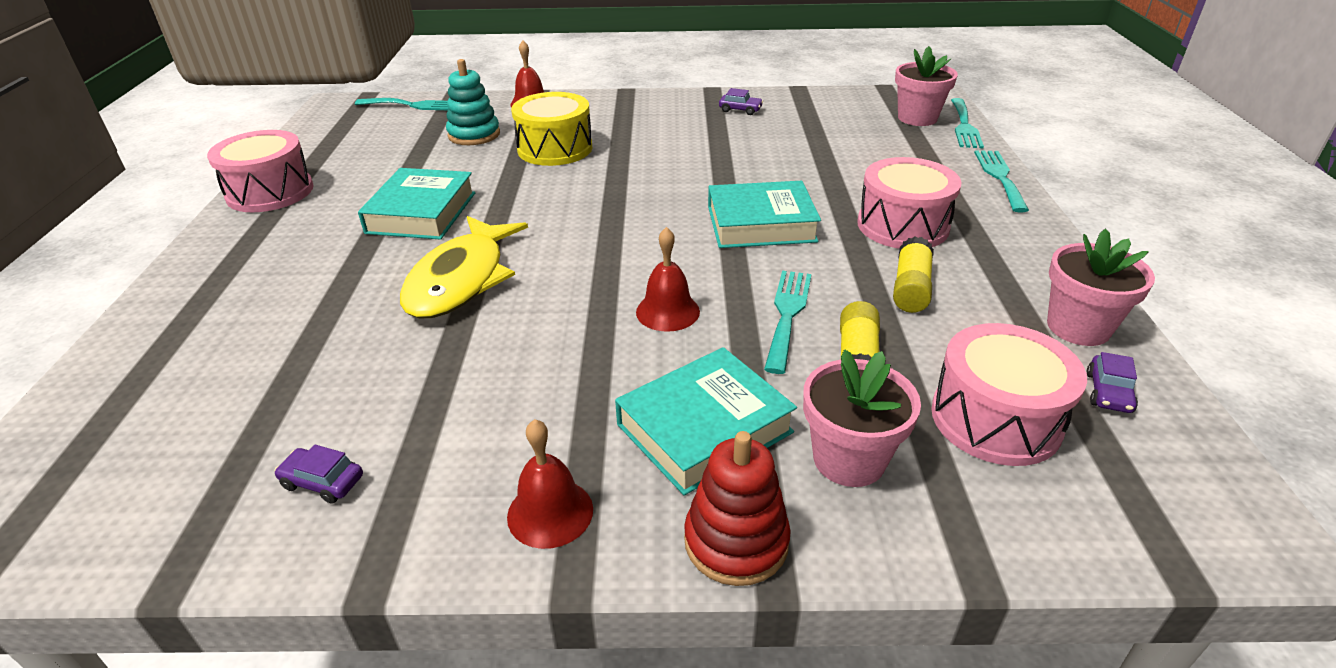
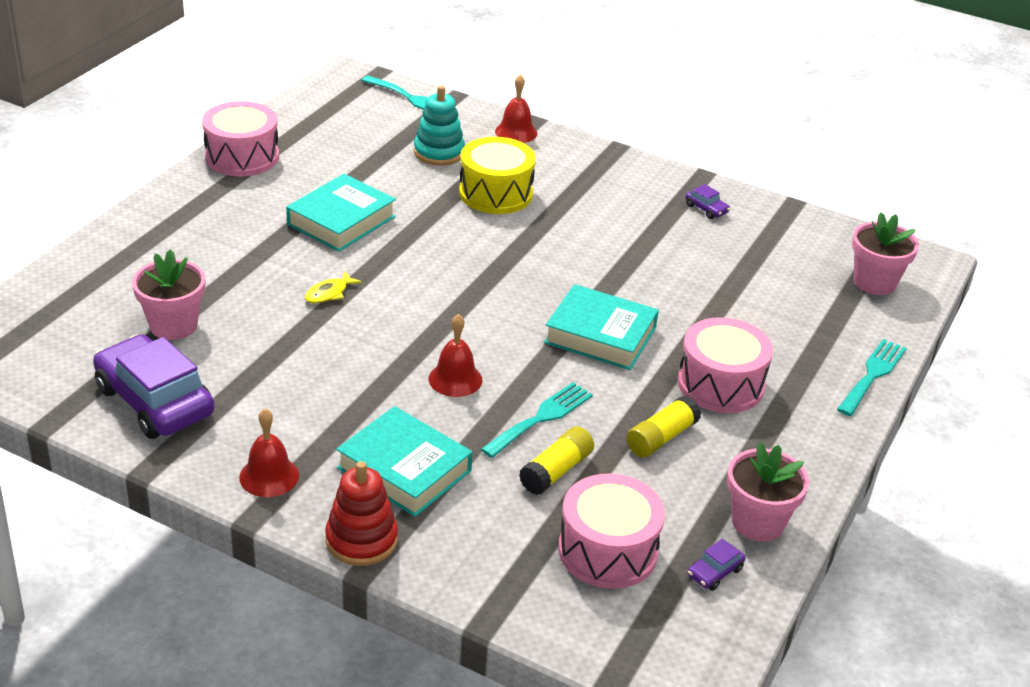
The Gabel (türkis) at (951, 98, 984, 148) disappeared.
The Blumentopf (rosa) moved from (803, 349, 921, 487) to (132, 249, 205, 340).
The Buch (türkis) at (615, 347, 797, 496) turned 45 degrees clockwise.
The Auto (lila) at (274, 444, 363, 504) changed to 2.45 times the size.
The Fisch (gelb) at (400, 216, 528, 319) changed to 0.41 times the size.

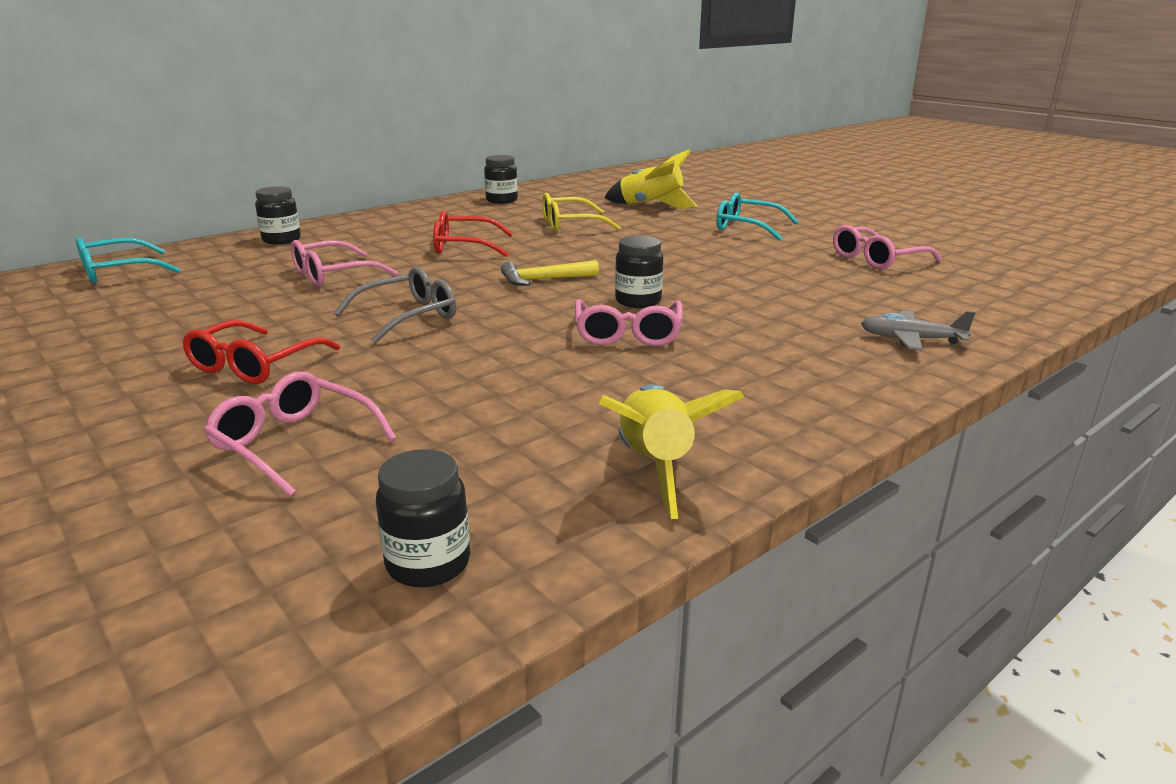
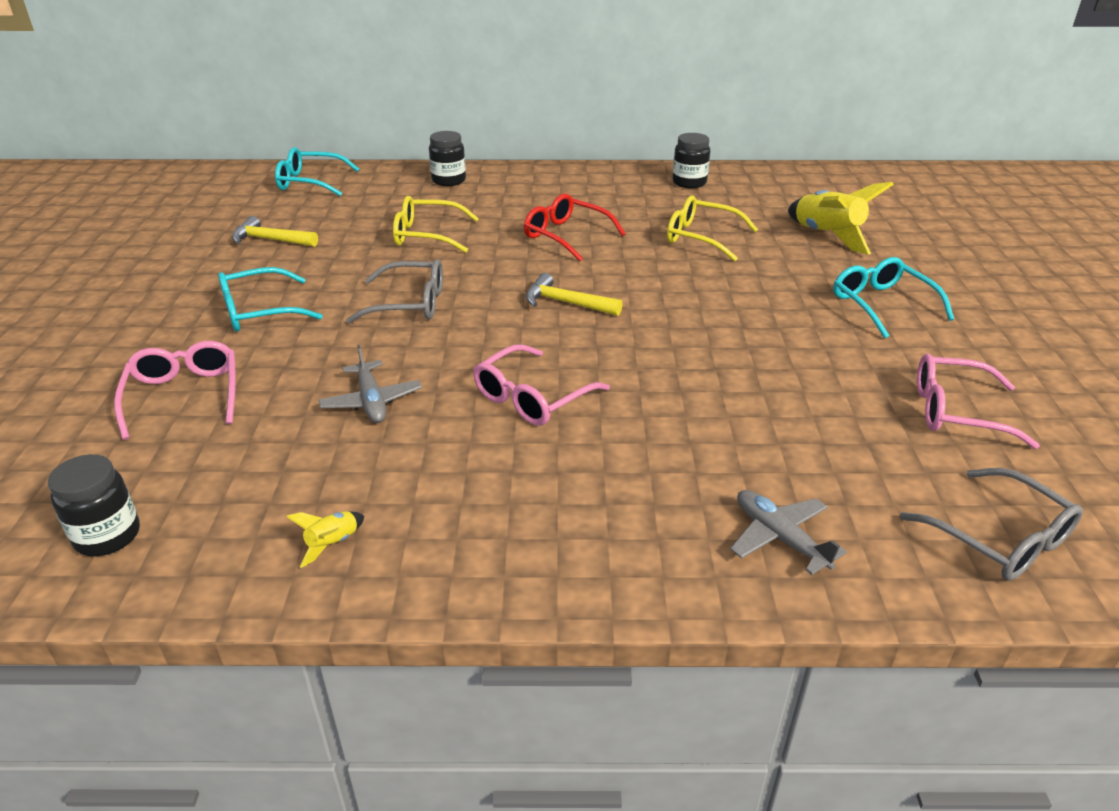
The Einmachglas (schwarz) at (615, 236, 663, 308) disappeared.
The Hammer (gelb) at (232, 216, 318, 247) appeared.
The Flugzeug (grau) at (319, 345, 422, 423) appeared.
The Brille (grau) at (900, 468, 1083, 581) appeared.
The Brille (rot) at (182, 320, 340, 384) became the Brille (türkis) at (218, 267, 323, 332).
The Brille (rosa) at (291, 240, 397, 287) became the Brille (gelb) at (393, 196, 479, 253).
The Rakete (gelb) at (599, 385, 744, 519) changed to 0.45 times the size.

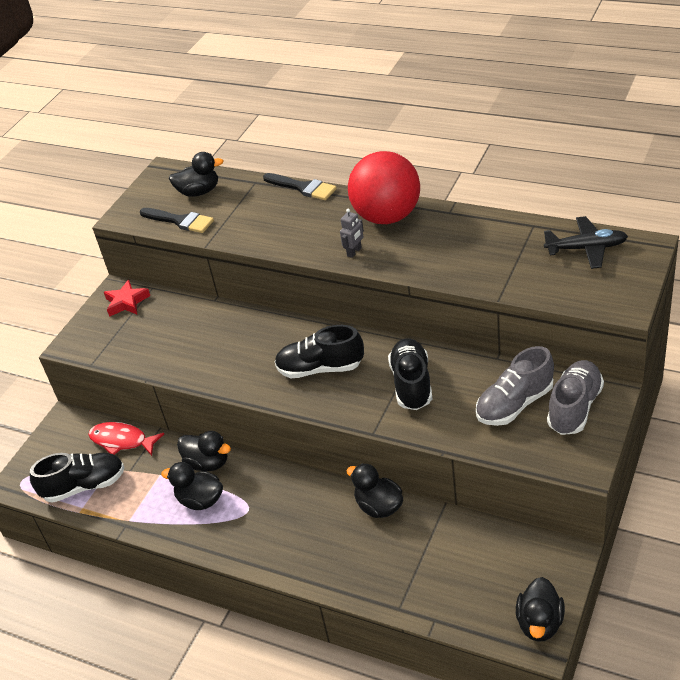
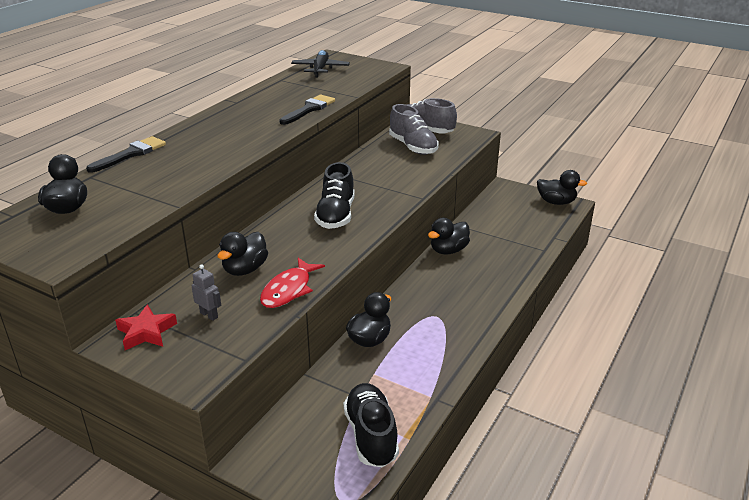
The Ball (rot) at (348, 151, 420, 224) disappeared.
The Schuh (schwarz) at (388, 338, 432, 410) disappeared.
The Fisch (rot) moved from (88, 422, 164, 456) to (260, 258, 325, 308).
The Pinsel (schwarz) moved from (140, 208, 214, 233) to (279, 95, 335, 125).
The Ente (schwarz) moved from (161, 462, 223, 510) to (218, 232, 268, 276).
The Roboter (grau) moved from (340, 209, 364, 258) to (192, 264, 221, 321).

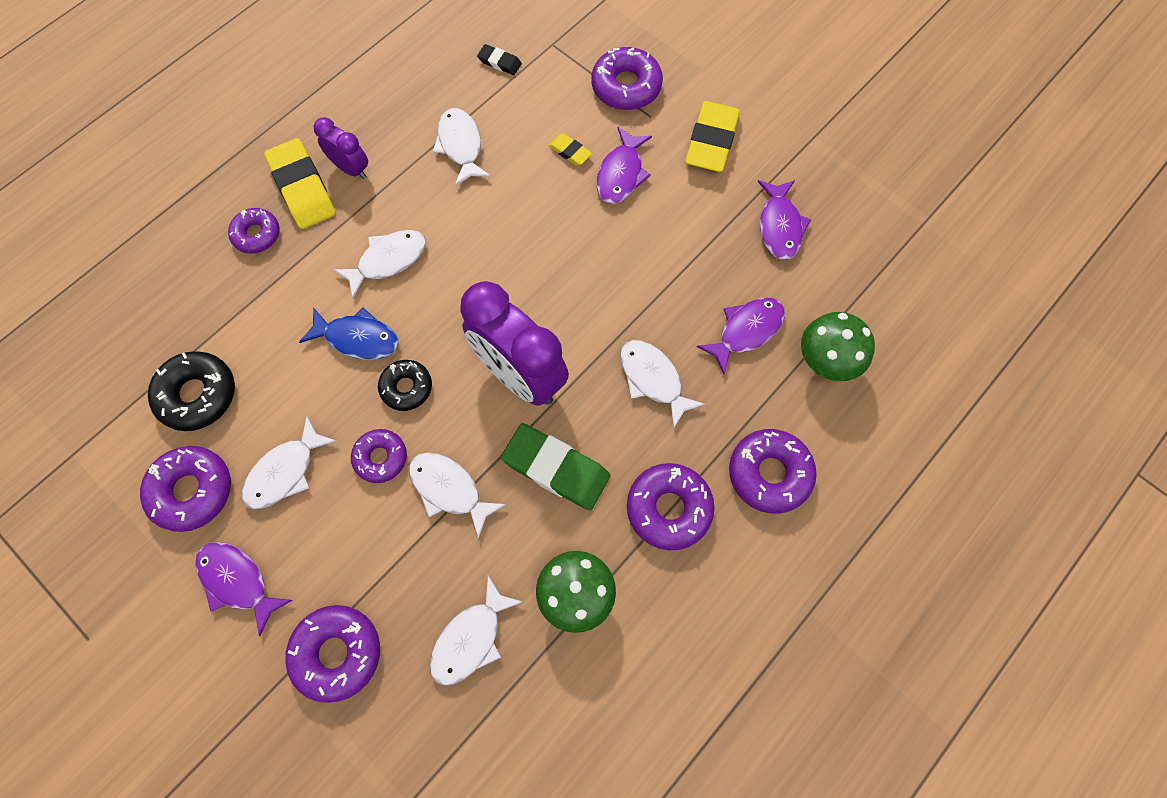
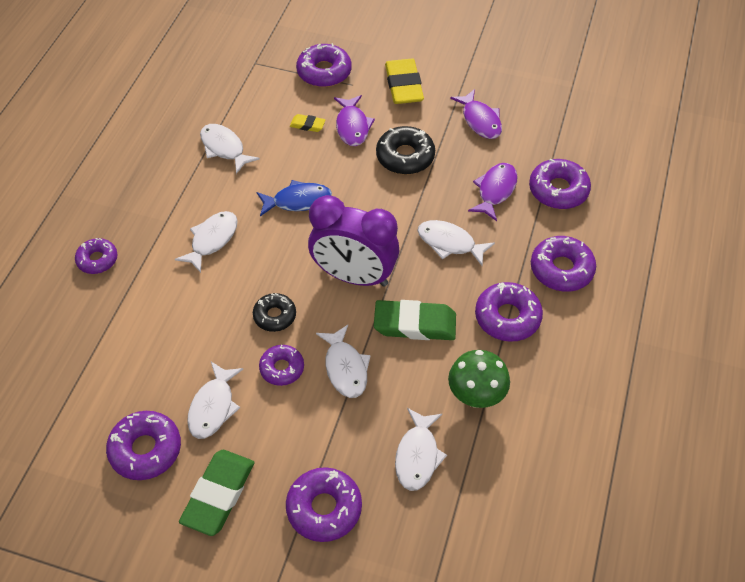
The Radiergummi (gelb) at (264, 138, 336, 229) disappeared.
The Wecker (lila) at (314, 117, 368, 179) disappeared.
The Radiergummi (schwarz) at (477, 44, 522, 75) disappeared.
The Donut (schwarz) moved from (148, 351, 235, 431) to (376, 126, 435, 175).
The Fisch (blau) moved from (299, 307, 399, 360) to (257, 180, 332, 216).
The Fisch (lila) at (195, 542, 293, 636) was replaced by the Radiergummi (grün) at (179, 450, 255, 536).
The Pilz (grün) at (801, 312, 875, 381) was replaced by the Donut (lila) at (529, 159, 591, 209).
The Fisch (weiß) at (409, 452, 506, 539) turned 120 degrees counterclockwise.

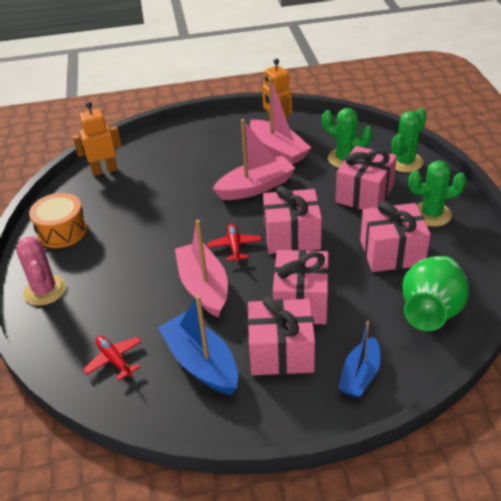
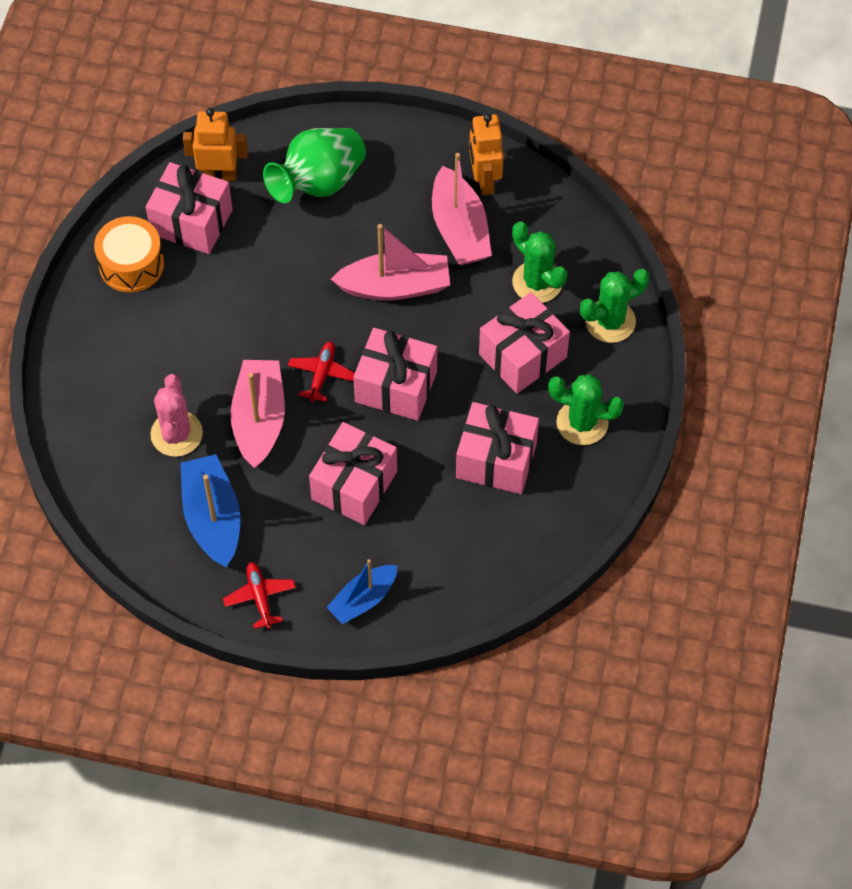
The Kaktus (rosa) moved from (16, 237, 66, 306) to (150, 374, 203, 457).
The Flugzeug (rot) moved from (83, 336, 142, 381) to (223, 562, 296, 629).
The Geschenk (rosa) moved from (248, 296, 315, 375) to (146, 162, 233, 254).
The Vase (grün) moved from (402, 256, 469, 331) to (263, 128, 366, 203).

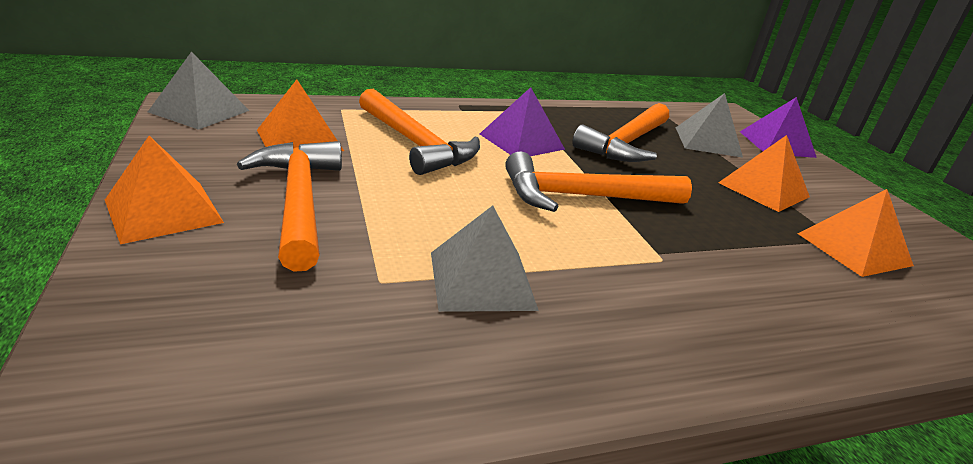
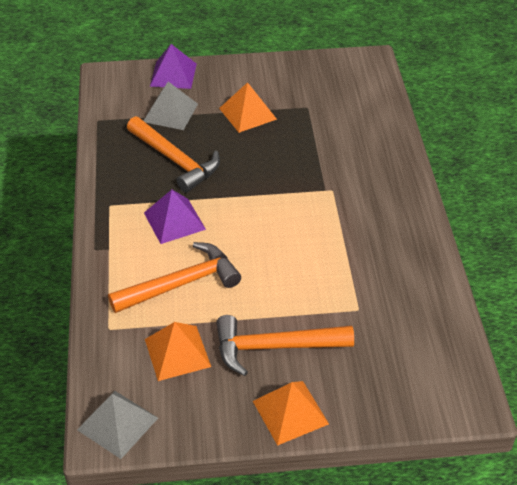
The Pyramide (grau) at (431, 206, 539, 312) disappeared.
The Hammer (orange) at (505, 152, 692, 212) disappeared.
The Pyramide (orange) at (798, 189, 914, 277) disappeared.

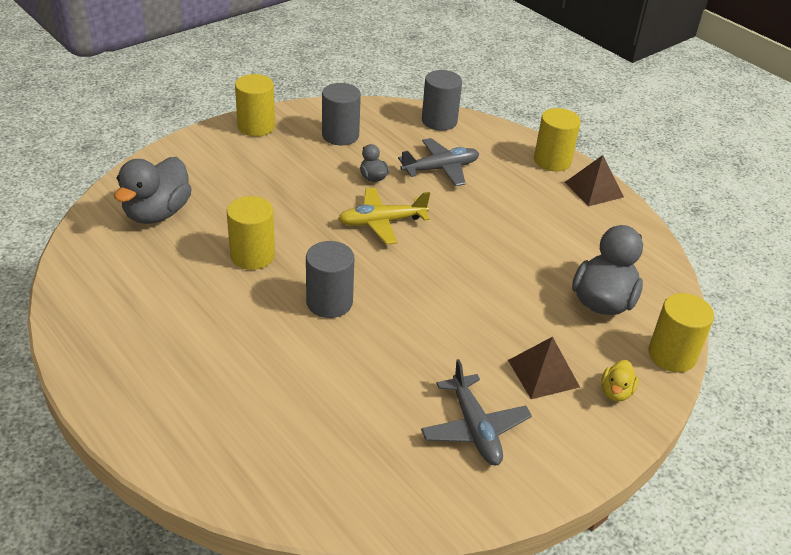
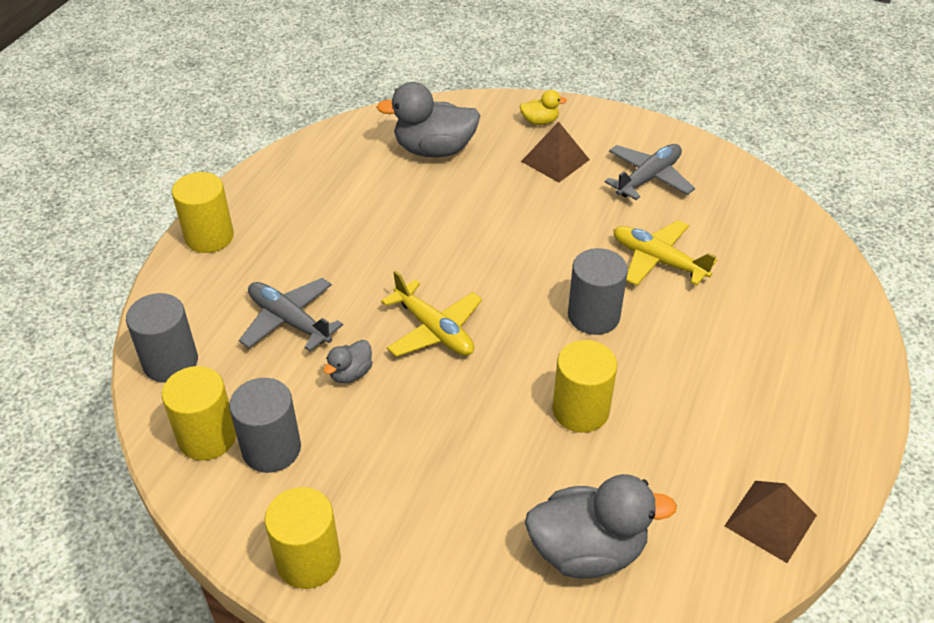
The Flugzeug (gelb) at (613, 220, 717, 286) appeared.
The Pyramide (braun) moved from (565, 155, 624, 206) to (725, 481, 817, 563).
The Vollzylinder (gelb) moved from (648, 293, 714, 372) to (162, 366, 236, 461).

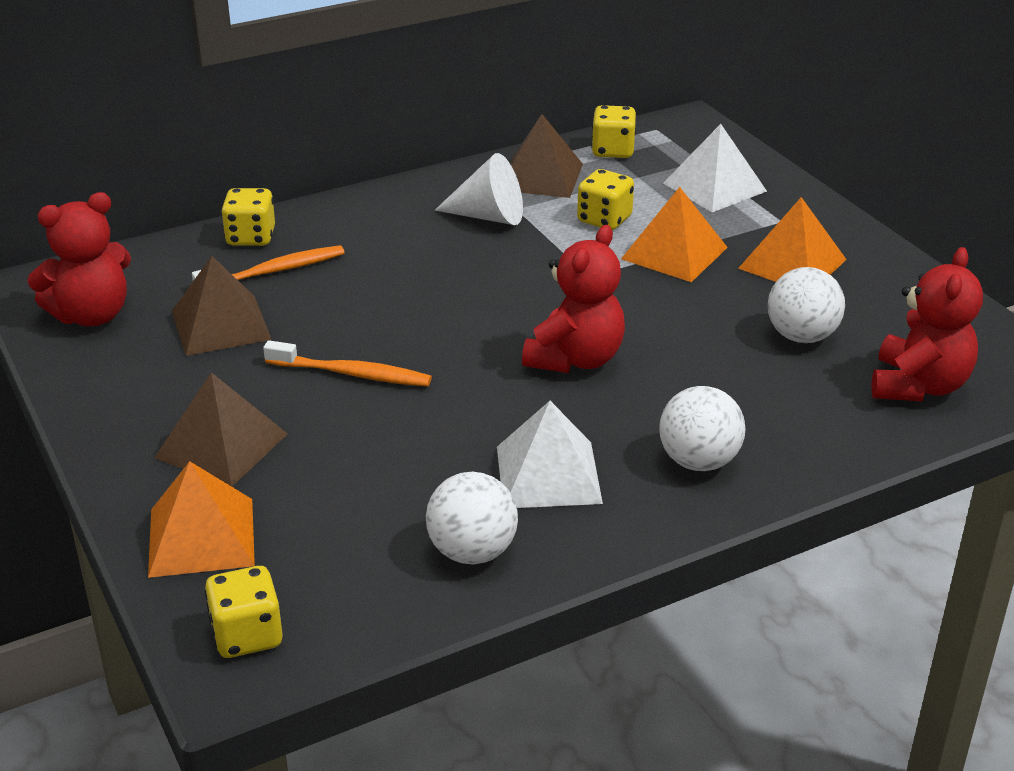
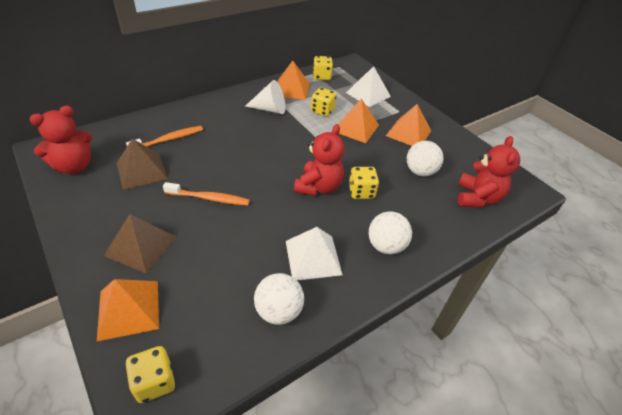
The Spielwürfel (gelb) moved from (221, 188, 275, 246) to (348, 167, 379, 199).
The Pyramide (braun) at (510, 114, 583, 198) became the Pyramide (orange) at (278, 61, 310, 100).

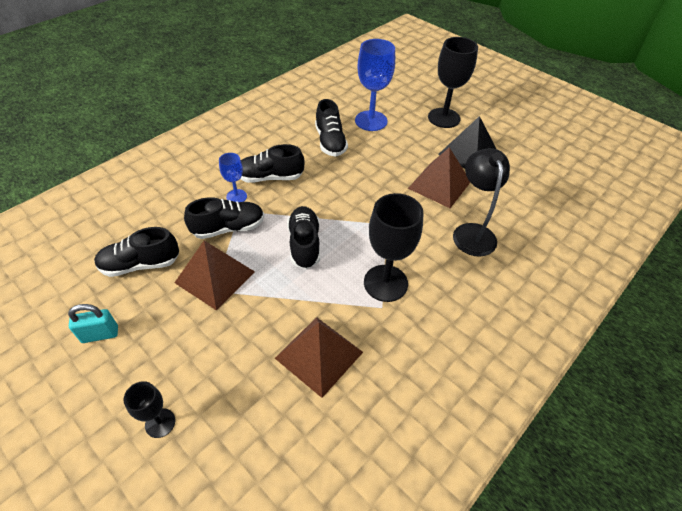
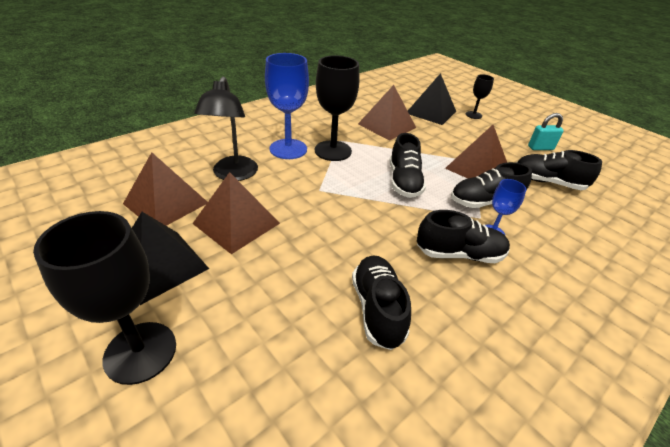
The Pyramide (braun) at (123, 152, 208, 226) appeared.
The Pyramide (schwarz) at (408, 73, 456, 125) appeared.
The Kelch (blau) moved from (355, 39, 395, 131) to (265, 53, 309, 159).
The Schuh (schwarz) at (94, 227, 179, 277) turned 150 degrees counterclockwise.

